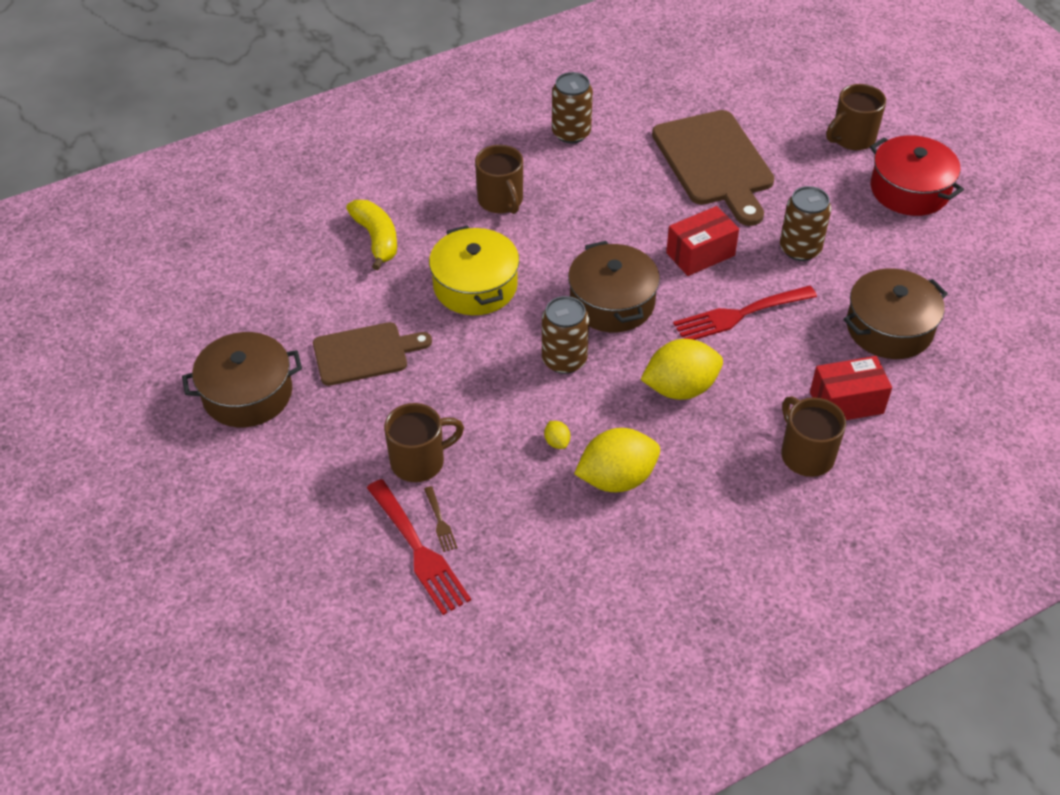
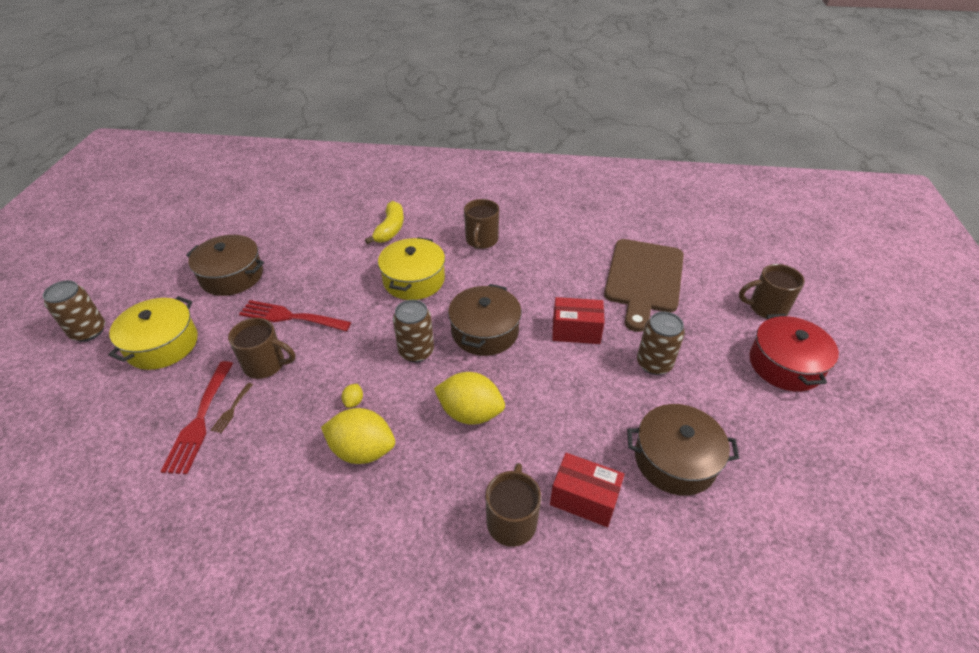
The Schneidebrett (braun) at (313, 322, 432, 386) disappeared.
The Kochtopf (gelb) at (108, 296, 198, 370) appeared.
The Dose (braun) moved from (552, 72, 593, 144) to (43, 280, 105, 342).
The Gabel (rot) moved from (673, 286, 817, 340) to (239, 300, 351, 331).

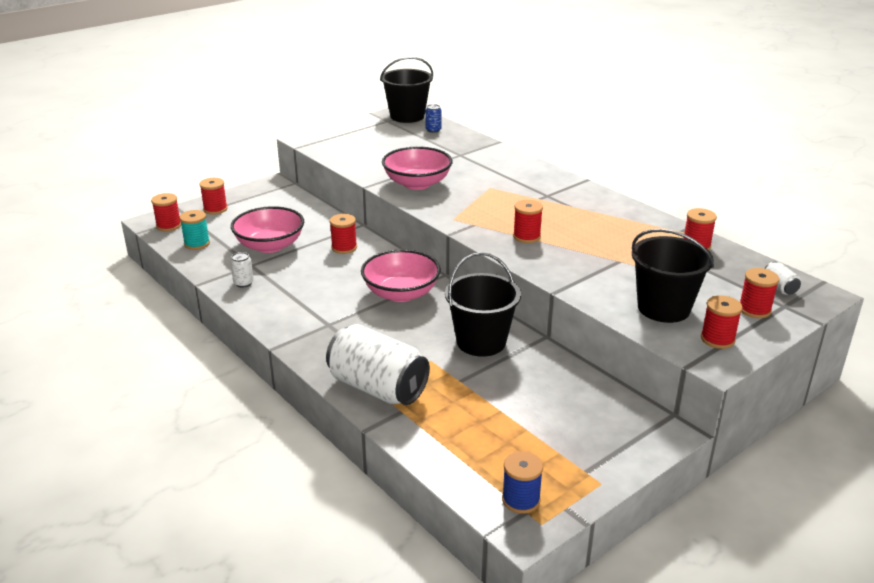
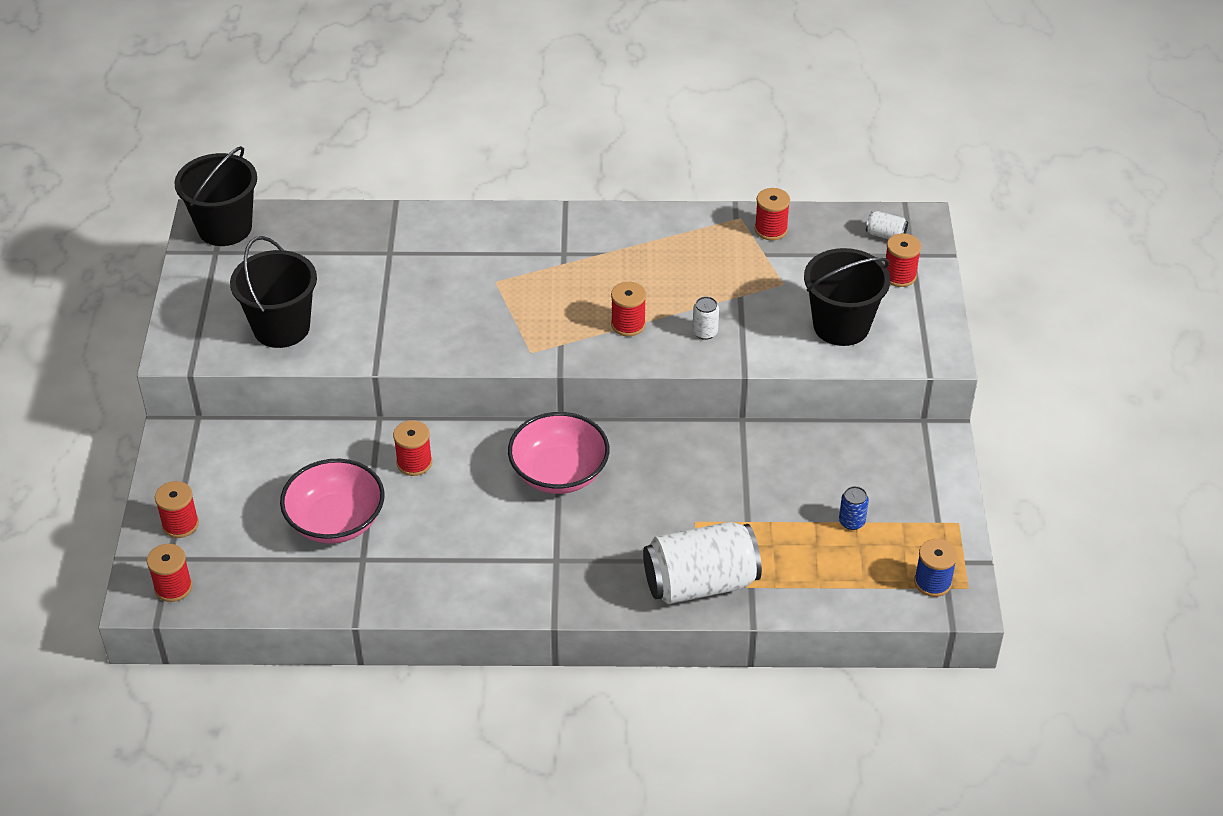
The Garnrolle (türkis) at (179, 210, 210, 250) disappeared.
The Schüssel (rosa) at (382, 147, 453, 190) disappeared.
The Garnrolle (rot) at (701, 295, 743, 349) disappeared.
The Dose (weiß) moved from (230, 252, 254, 288) to (692, 296, 719, 340).
The Dose (blau) moved from (425, 104, 442, 133) to (839, 486, 869, 530).
The Eimer (schwarz) moved from (445, 252, 521, 357) to (230, 236, 317, 348).

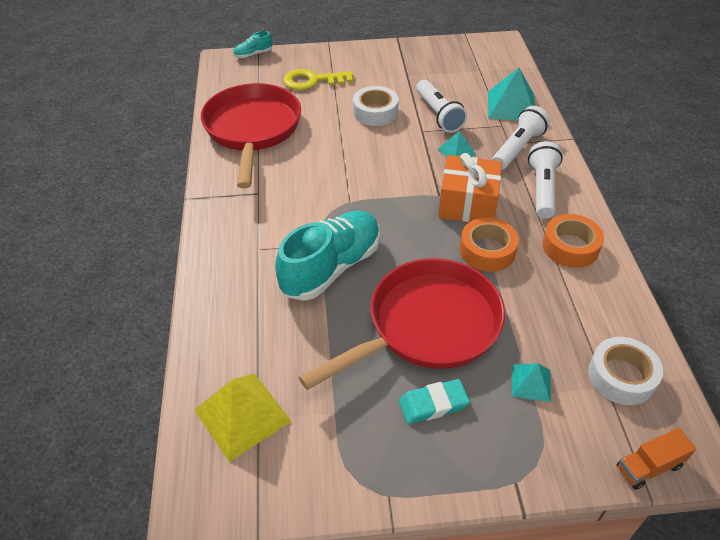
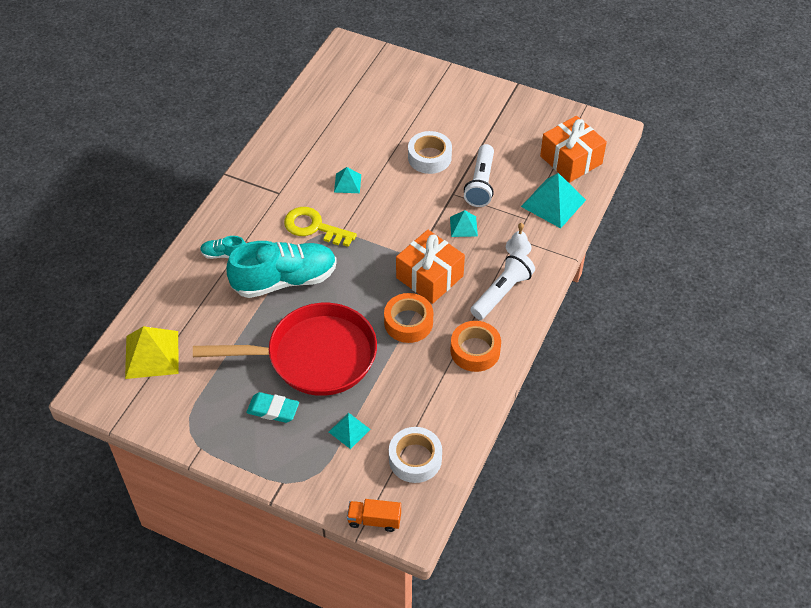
The Pfanne (rot) at (201, 83, 301, 188) disappeared.
The Pyramide (türkis) at (334, 167, 361, 193) appeared.
The Geschenk (orange) at (540, 116, 607, 183) appeared.
The Schuh (türkis) moved from (233, 31, 272, 58) to (200, 236, 246, 259).
The Schlüssel (gelb) moved from (283, 69, 354, 90) to (284, 207, 357, 247).
The Taschenlampe (weiß) at (492, 106, 550, 170) was replaced by the Glocke (weiß) at (506, 223, 531, 255).

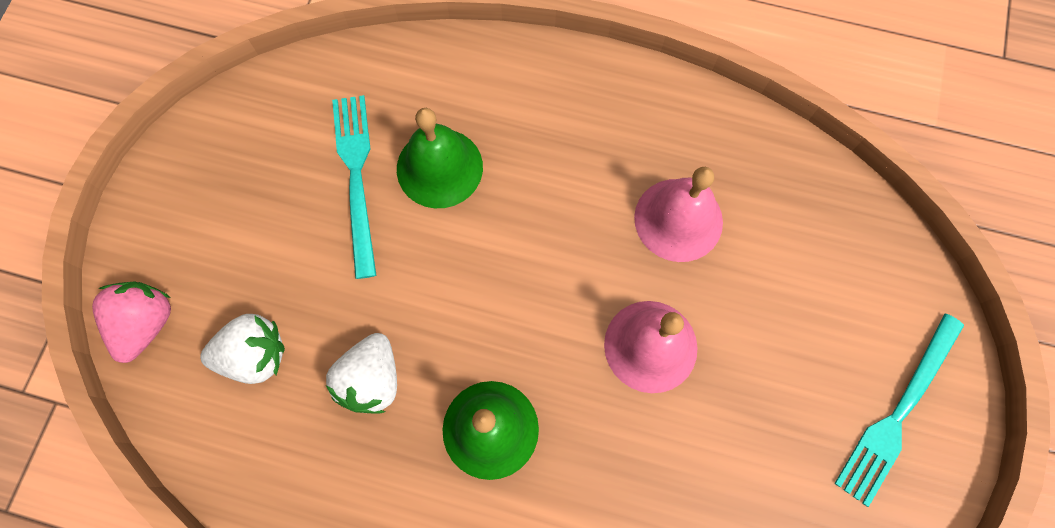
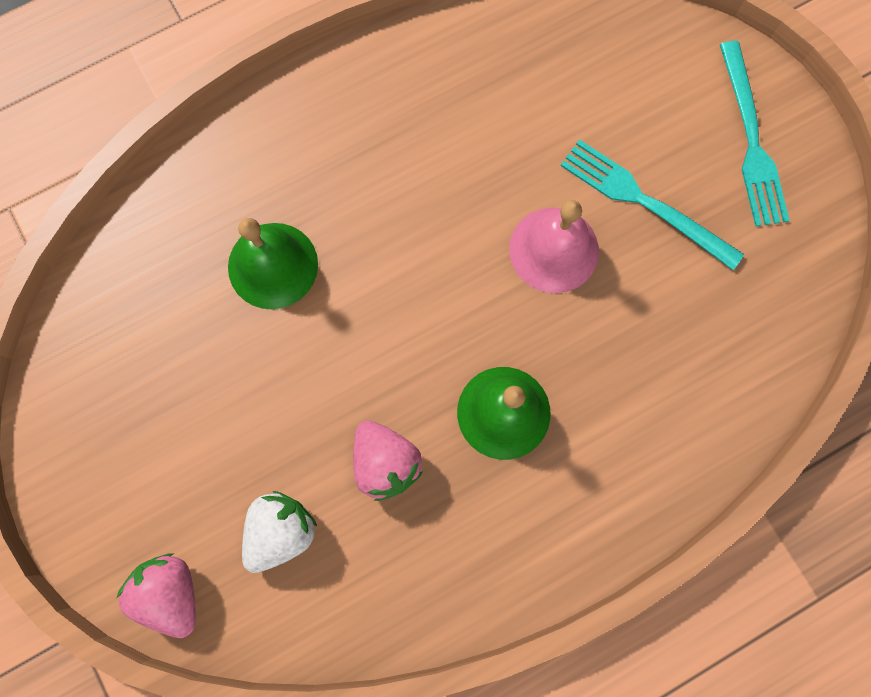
The Glocke (rosa) at (634, 167, 723, 262) disappeared.
The Gabel (türkis) moved from (332, 95, 377, 279) to (561, 139, 744, 270).
The Erdbeere (weiß) at (326, 333, 397, 414) became the Erdbeere (rosa) at (353, 420, 423, 501).

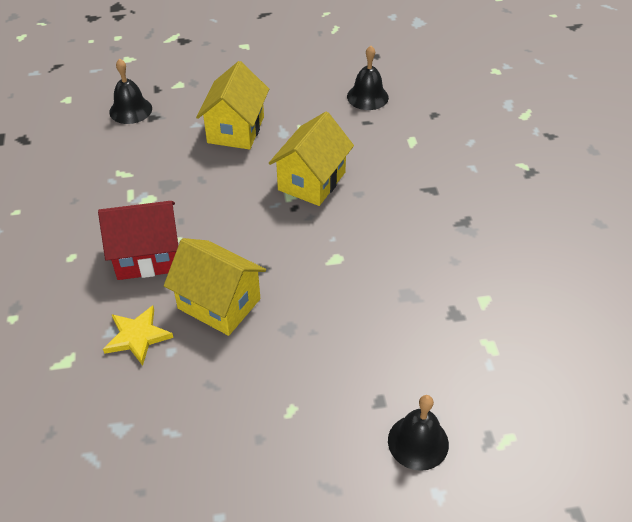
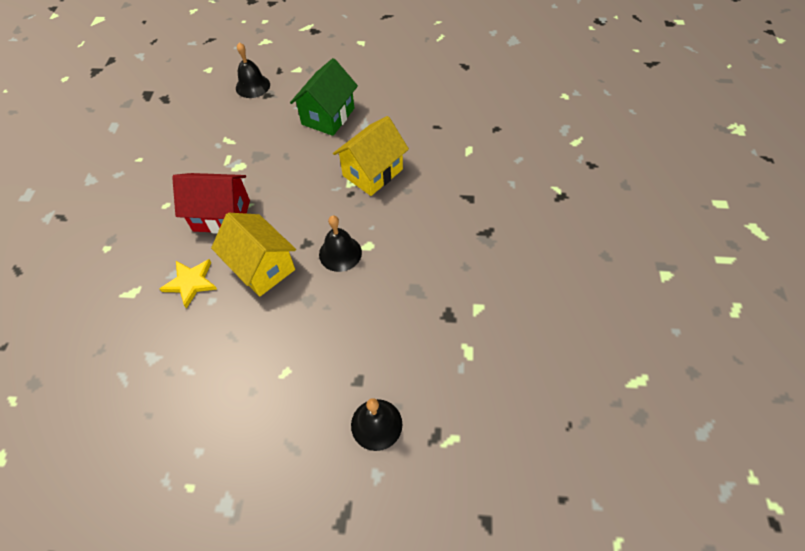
The Glocke (schwarz) moved from (347, 46, 389, 110) to (319, 216, 362, 272).
The Haus (gelb) at (196, 61, 269, 150) became the Haus (grün) at (290, 58, 358, 136).

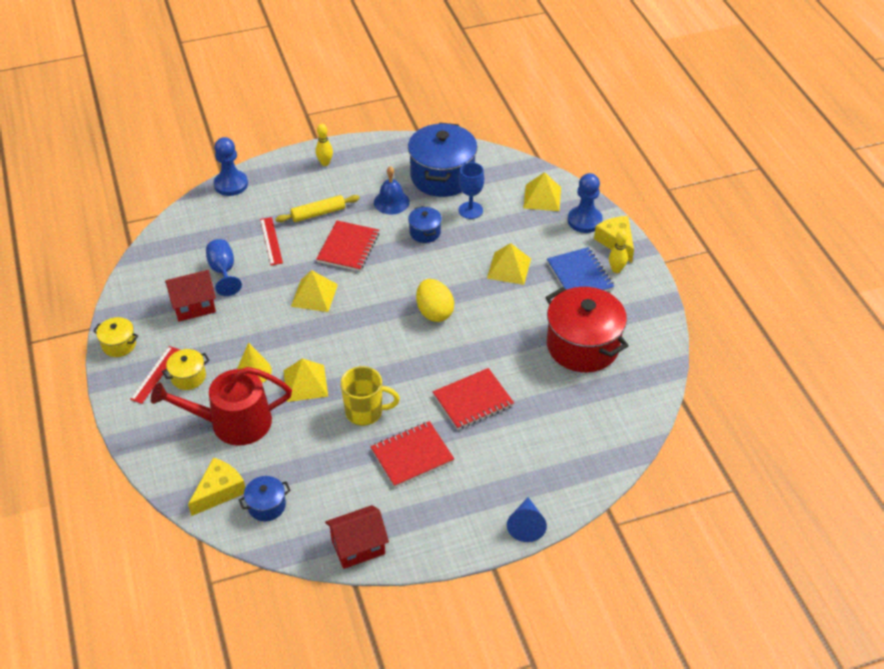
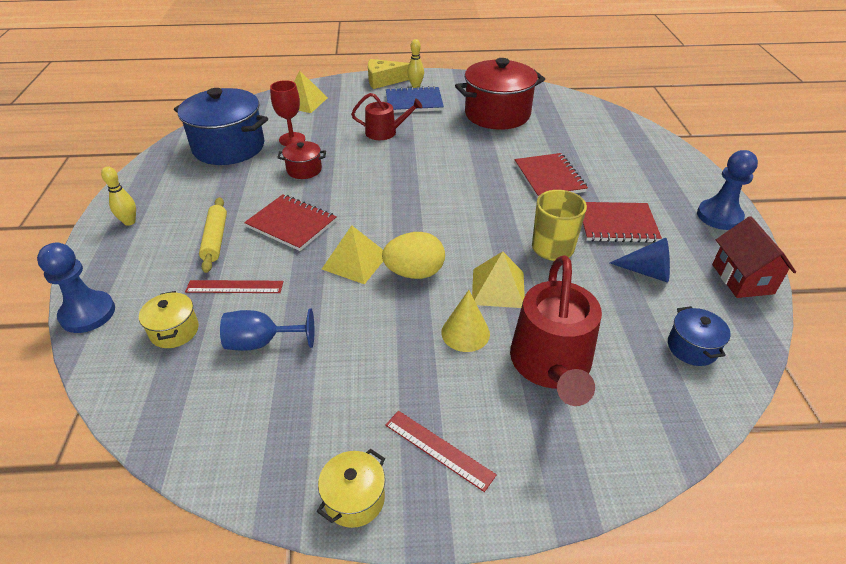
The Haus (rot) at (165, 270, 216, 321) disappeared.
The Käse (gelb) at (188, 457, 245, 516) disappeared.
The Glocke (blau) at (374, 166, 410, 215) disappeared.
The Kochtopf (gelb) moved from (162, 349, 210, 390) to (139, 291, 199, 348).
The Ei (gelb) moved from (416, 279, 454, 322) to (382, 232, 445, 279).
The Kegel (blau) moved from (507, 497, 547, 542) to (610, 238, 670, 283).
The Bauer (blau) moved from (568, 173, 603, 233) to (697, 150, 758, 230).
The Pyramide (gelb) at (487, 243, 531, 285) was replaced by the Gießkanne (rot) at (351, 93, 423, 140).
The Kochtopf (blau) at (408, 206, 442, 243) became the Kochtopf (rot) at (277, 141, 326, 179).
The Kelch (blau) at (459, 162, 484, 219) became the Kelch (rot) at (270, 80, 305, 146).
The Notizbuch (rot) at (370, 421, 455, 488) turned 75 degrees counterclockwise.

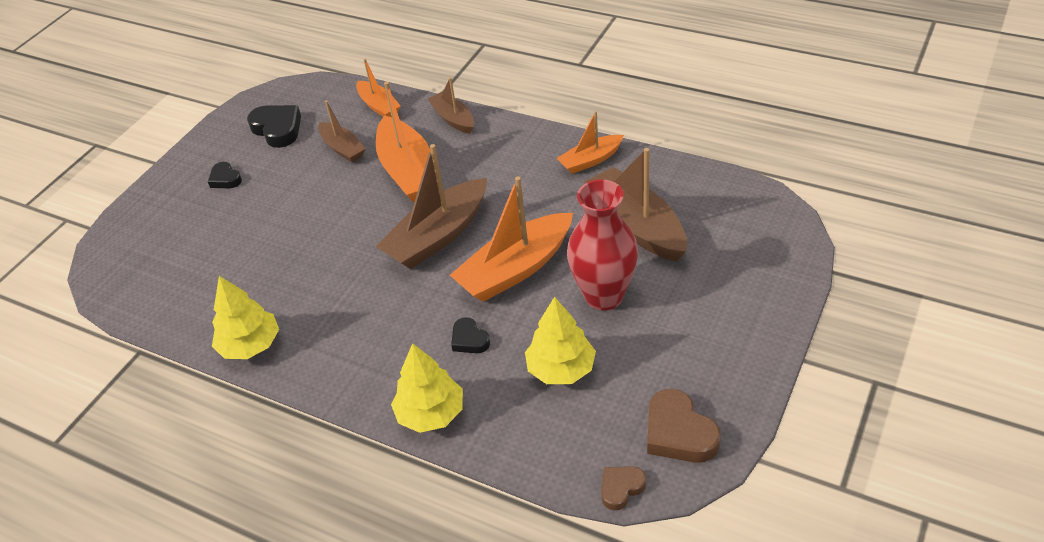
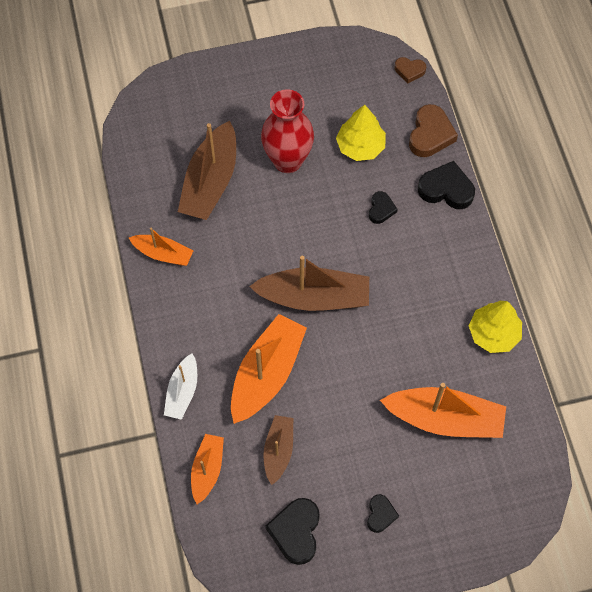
The Boot (orange) moved from (450, 176, 573, 302) to (380, 383, 506, 438).
The Herz (braun) moved from (647, 389, 721, 463) to (409, 104, 458, 157).
The Baum (gelb) at (391, 343, 463, 433) was replaced by the Herz (schwarz) at (418, 161, 475, 209).
The Boot (braun) at (428, 77, 474, 134) became the Boot (weiß) at (164, 353, 197, 420).

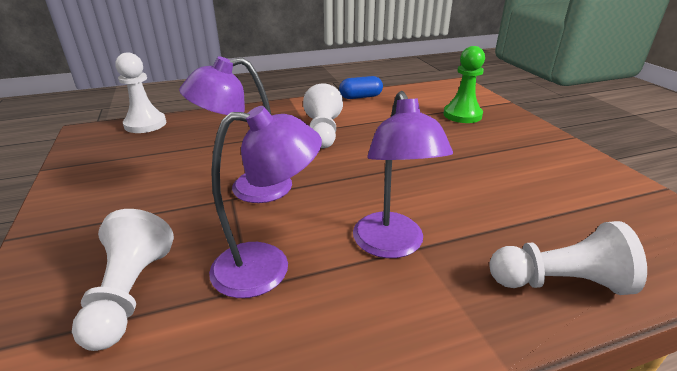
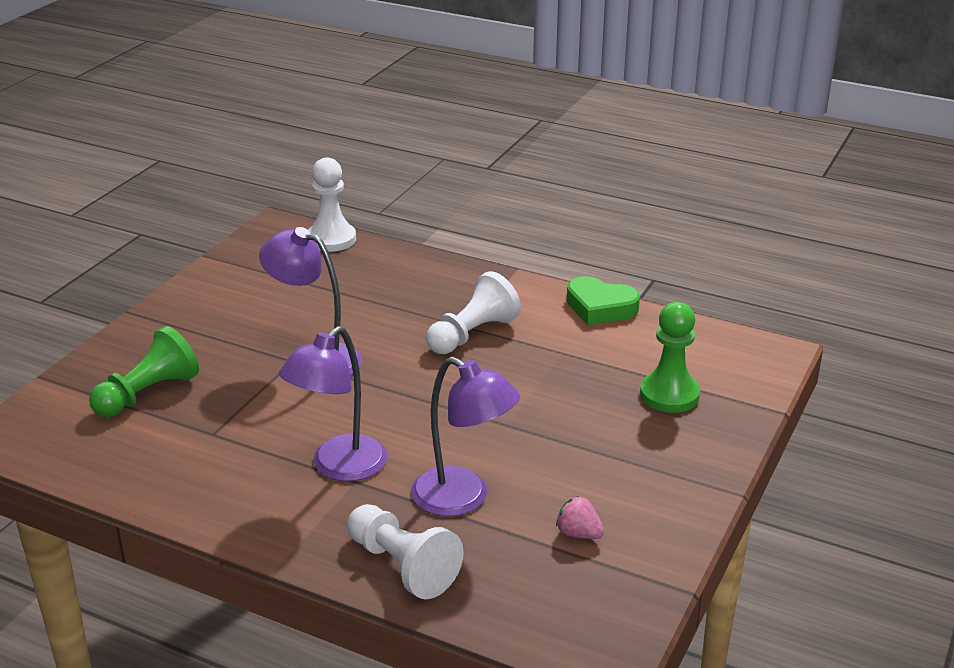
The Erdbeere (rosa) at (556, 496, 604, 539) appeared.
The Lampe (lila) moved from (209, 106, 322, 298) to (411, 357, 520, 516).
The Kapsel (blau) at (339, 76, 383, 99) was replaced by the Herz (grün) at (567, 276, 640, 325).
The Bauer (weiß) at (72, 209, 174, 351) became the Bauer (grün) at (89, 326, 199, 417).

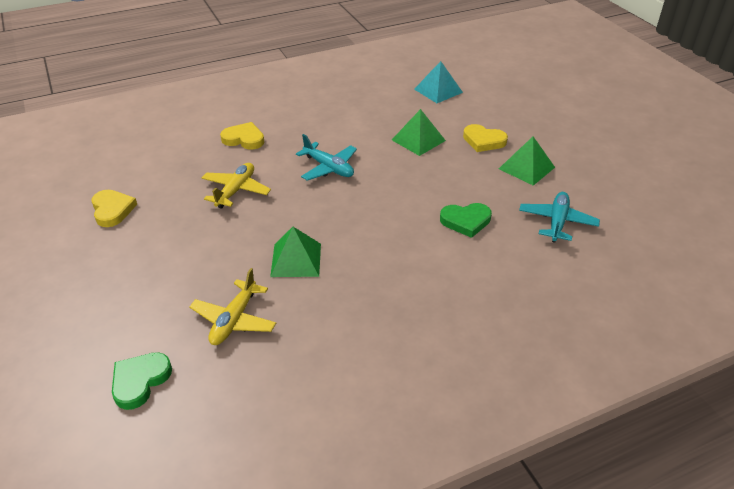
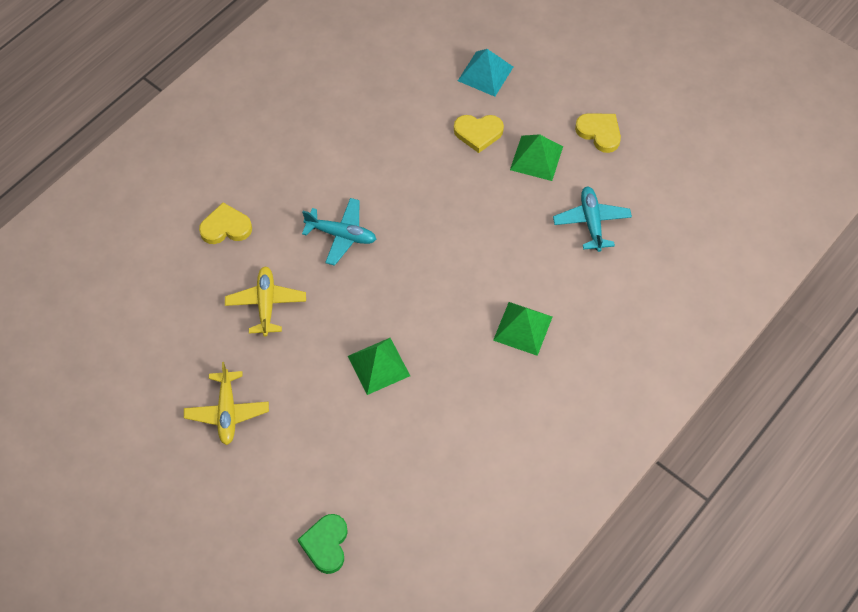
The Herz (grün) at (440, 203, 492, 238) disappeared.
The Herz (gelb) moved from (91, 190, 137, 227) to (575, 113, 621, 153).
The Flugzeug (gelb) moved from (189, 268, 276, 345) to (184, 362, 269, 445).
The Pyramide (grün) moved from (392, 109, 446, 156) to (493, 302, 552, 356).
The Pyramide (türkis) moved from (414, 61, 463, 103) to (458, 49, 513, 97).

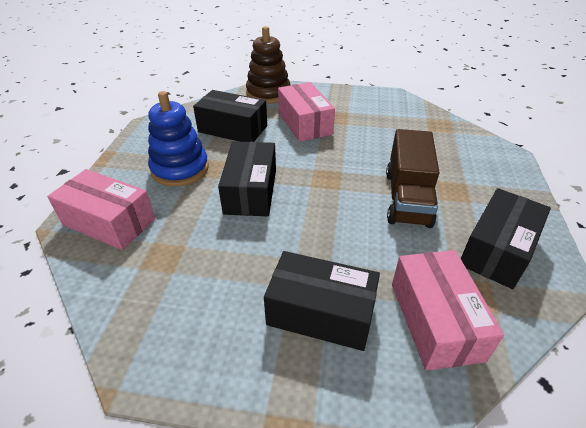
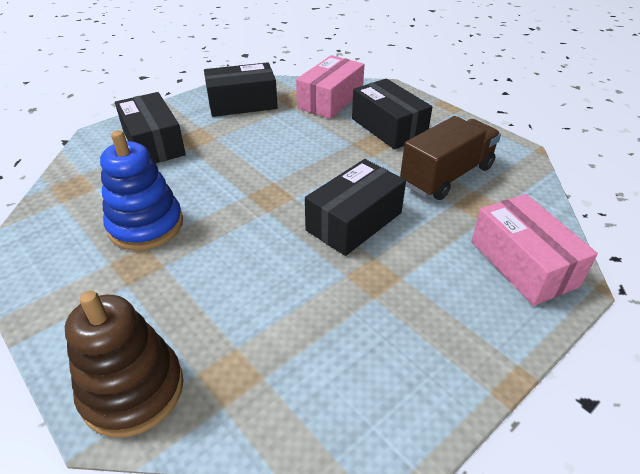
The Schachtel (rosa) at (278, 82, 335, 142) disappeared.
The Stapelspielzeug (blau) moved from (148, 91, 209, 187) to (100, 130, 183, 251).
The Schachtel (schwarz) moved from (193, 90, 267, 142) to (115, 92, 186, 164).
The Lastwagen (braun) moved from (386, 129, 439, 228) to (400, 116, 501, 200).

